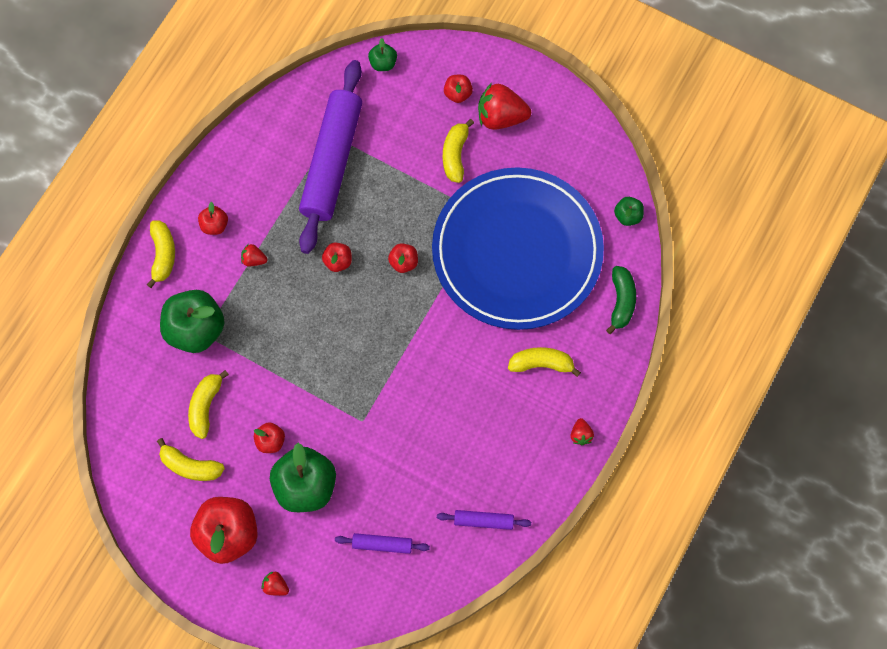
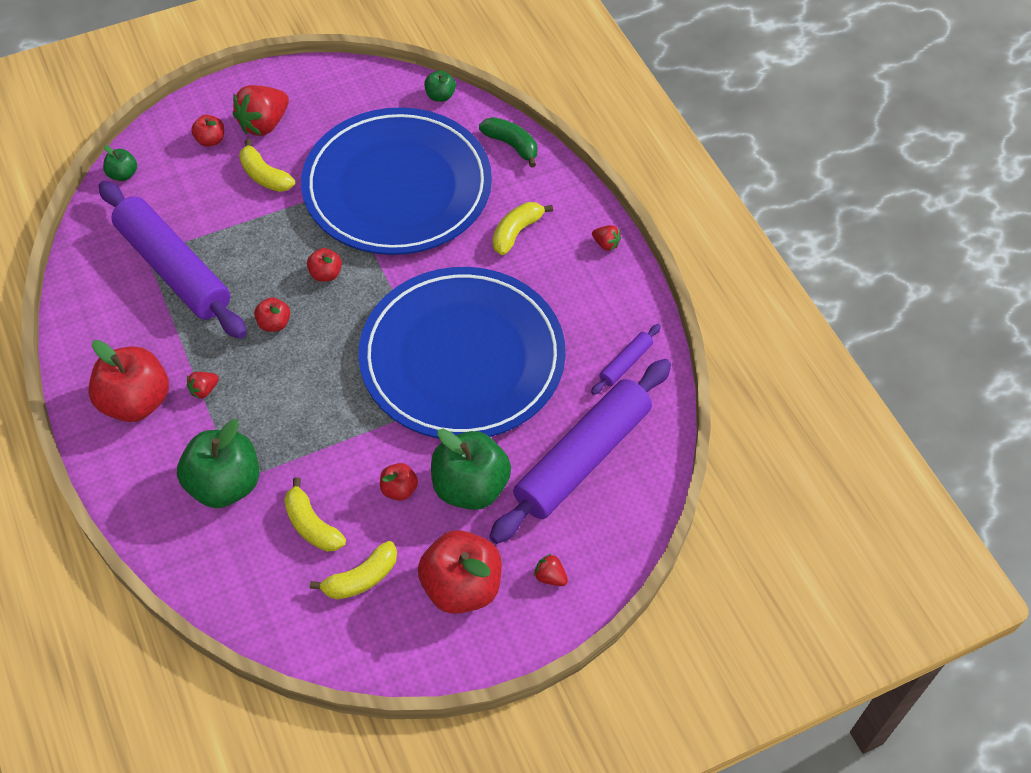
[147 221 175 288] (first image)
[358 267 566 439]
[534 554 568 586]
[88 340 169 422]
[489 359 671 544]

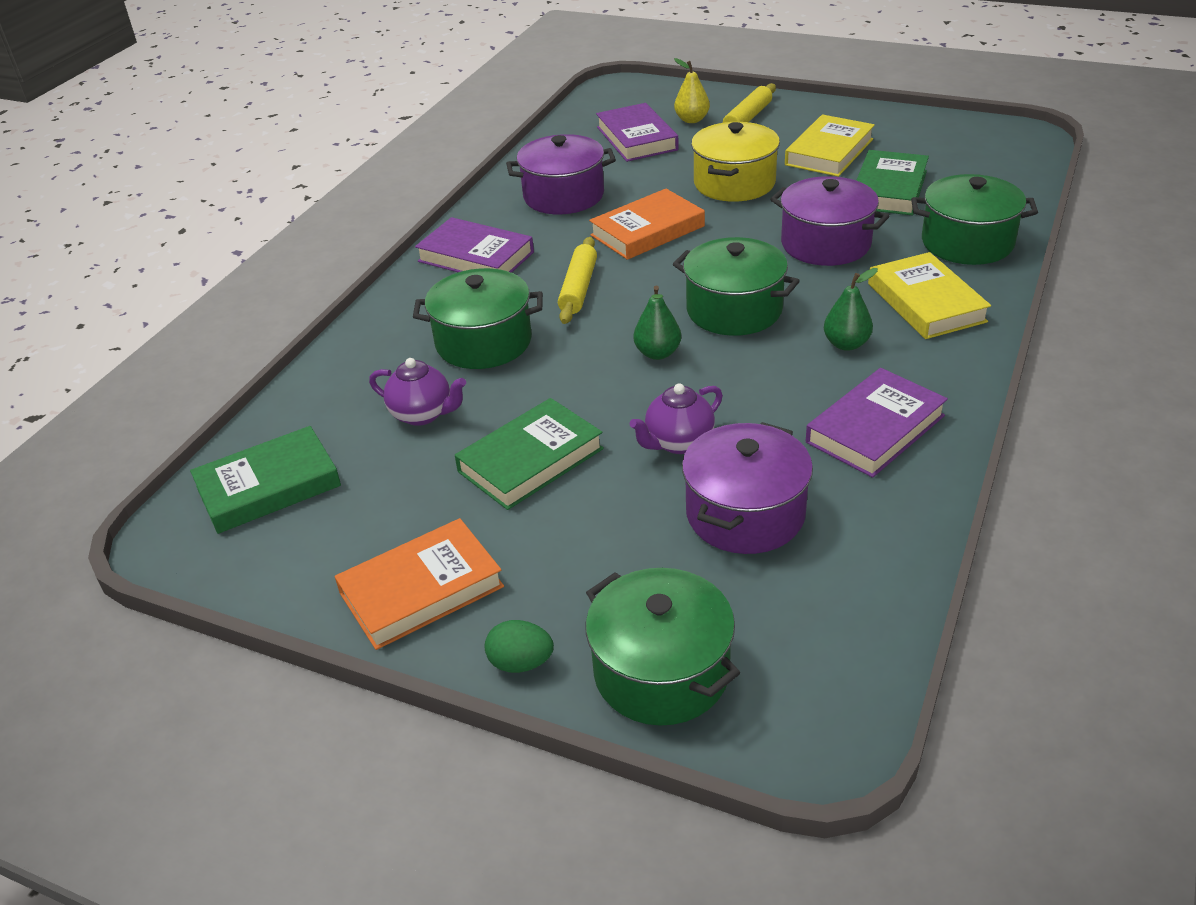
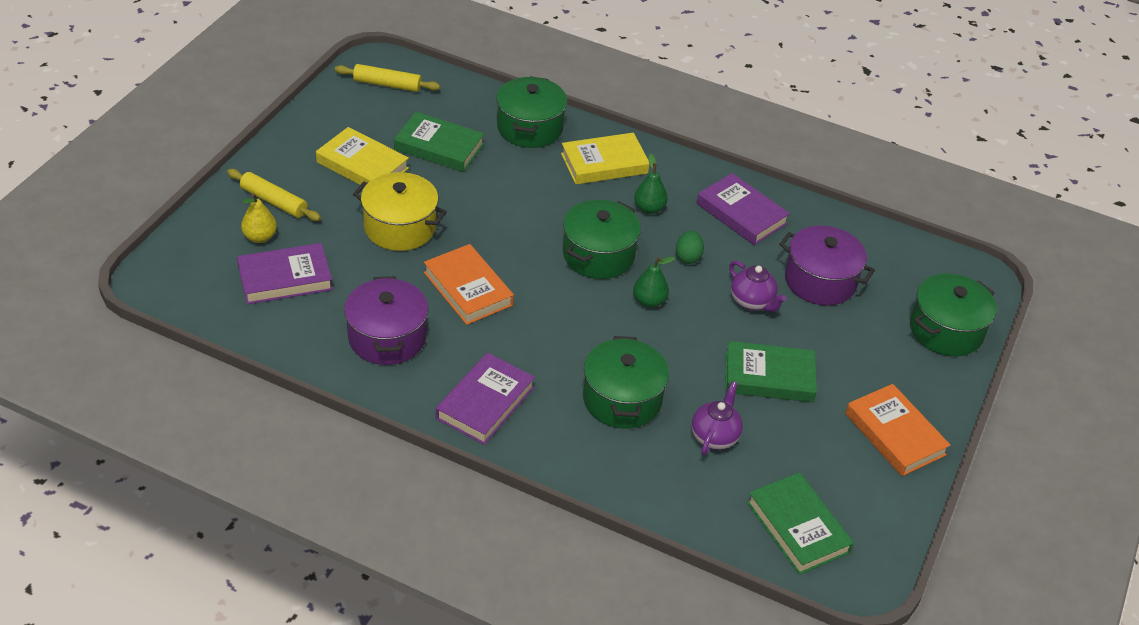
[770 176 889 266] (first image)
[676 231 704 264]
[335 64 440 92]
[725 341 817 402]

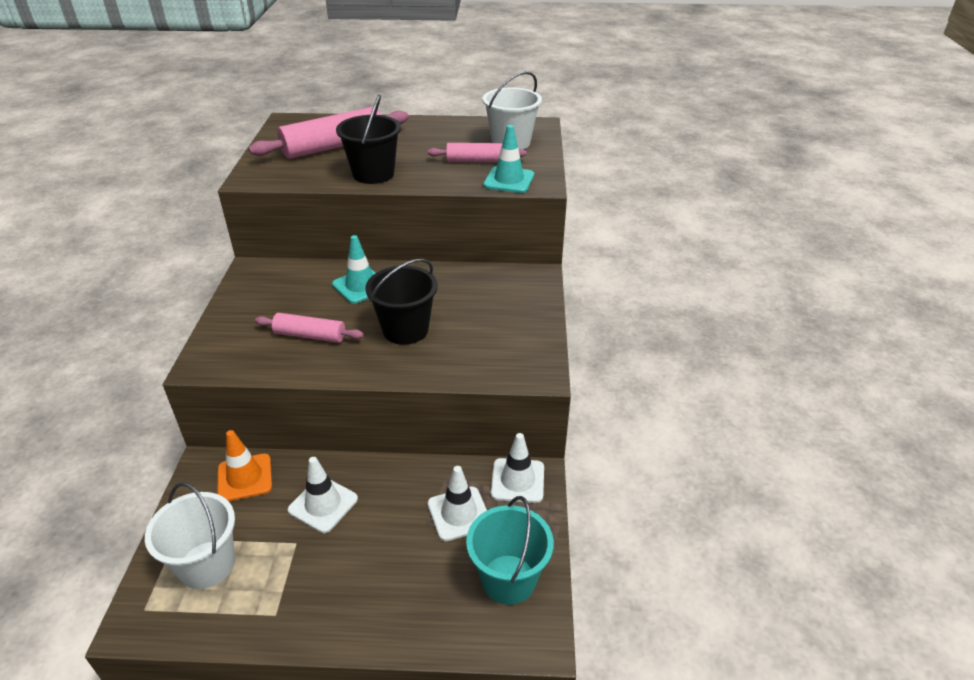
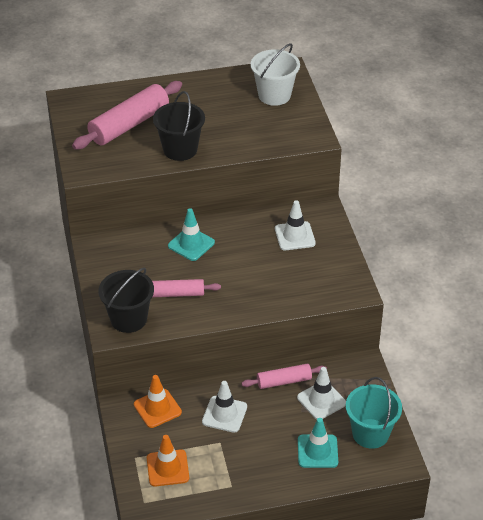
[98 268 154 333]
[241 364 327 389]
[298 418 338 468]
[275 200 316 250]
[147 435 189 487]

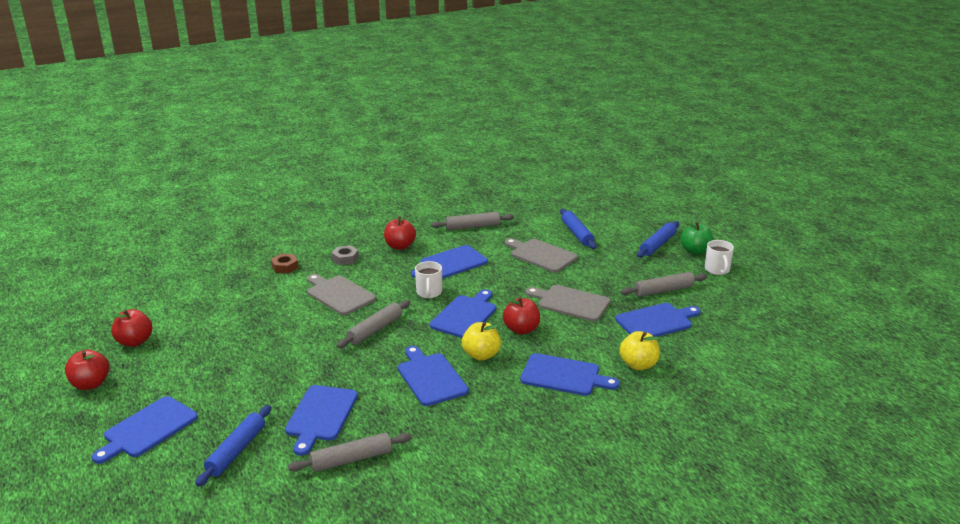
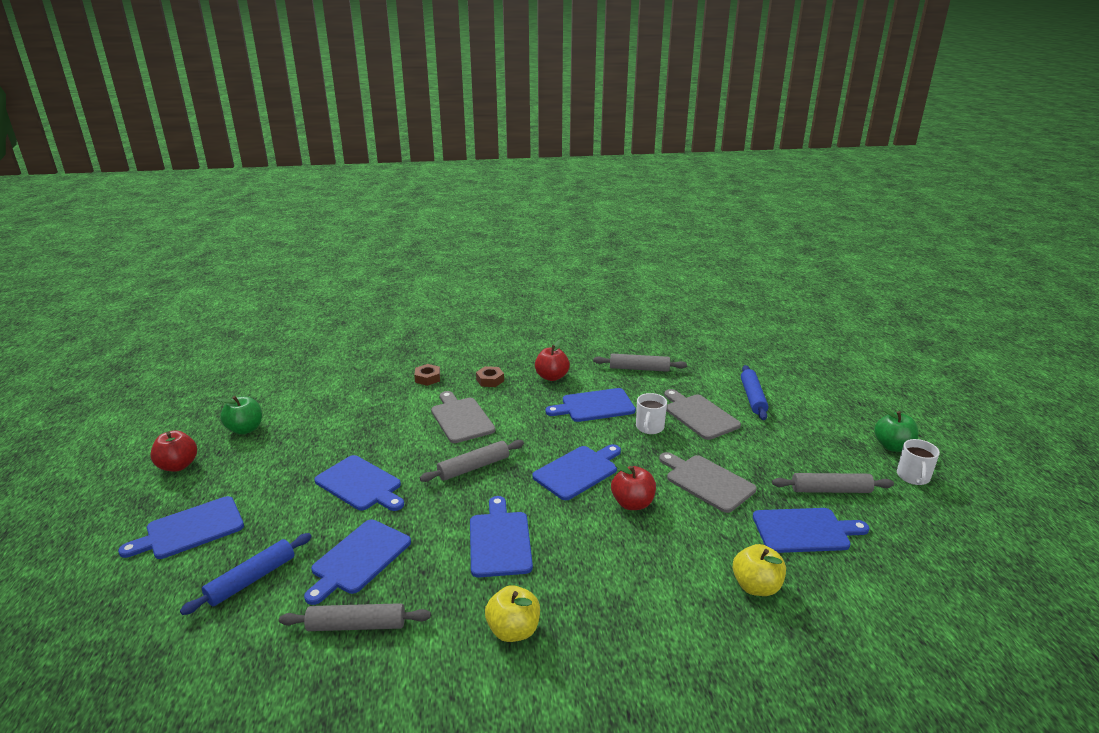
[637 221 679 258] (first image)
[636 393 667 434]
[485 585 540 642]
[315 455 404 511]
[217 396 262 435]
[476 366 504 387]

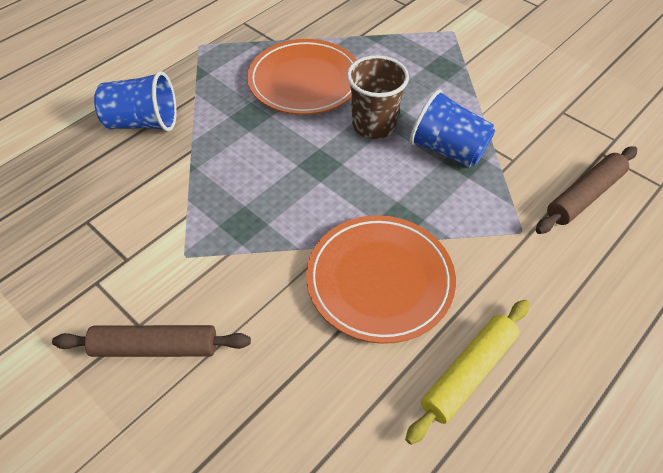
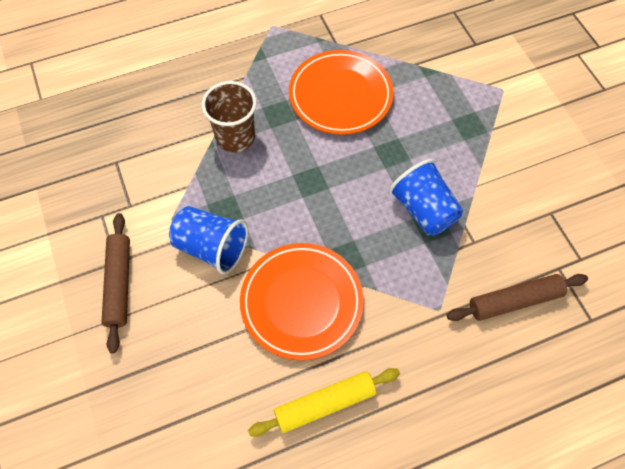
[169 206 248 274]
[202 81 257 153]
[101 213 130 353]

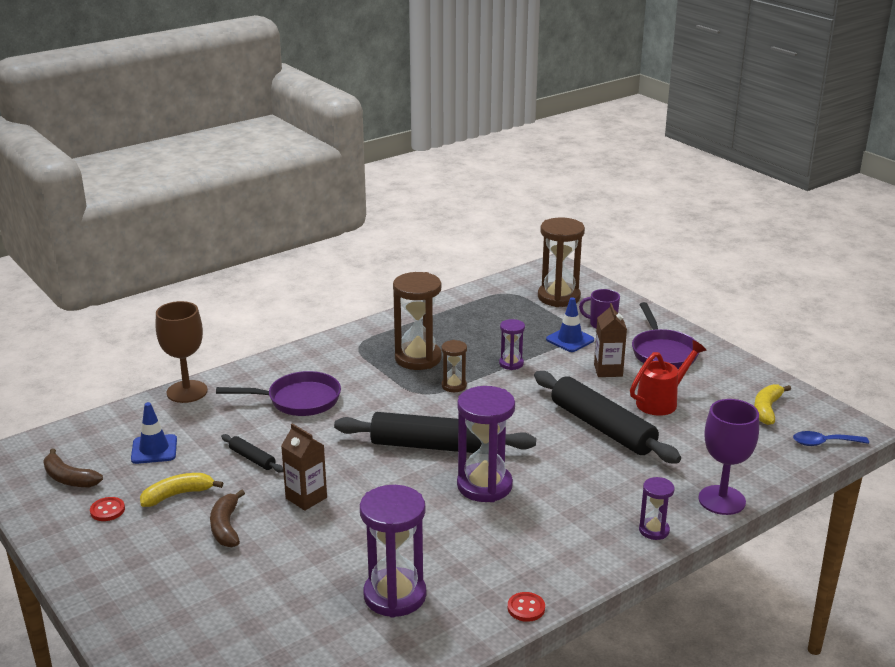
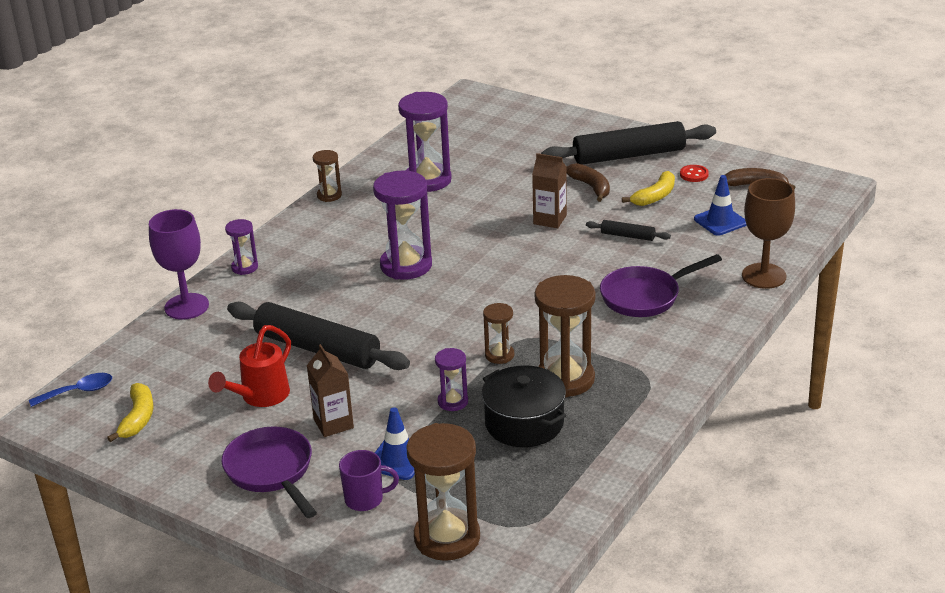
[482 365 566 447]
[541 121 716 165]
[313 150 342 202]

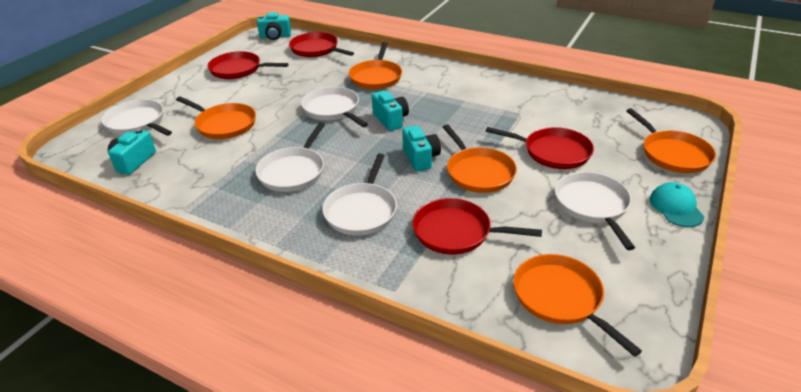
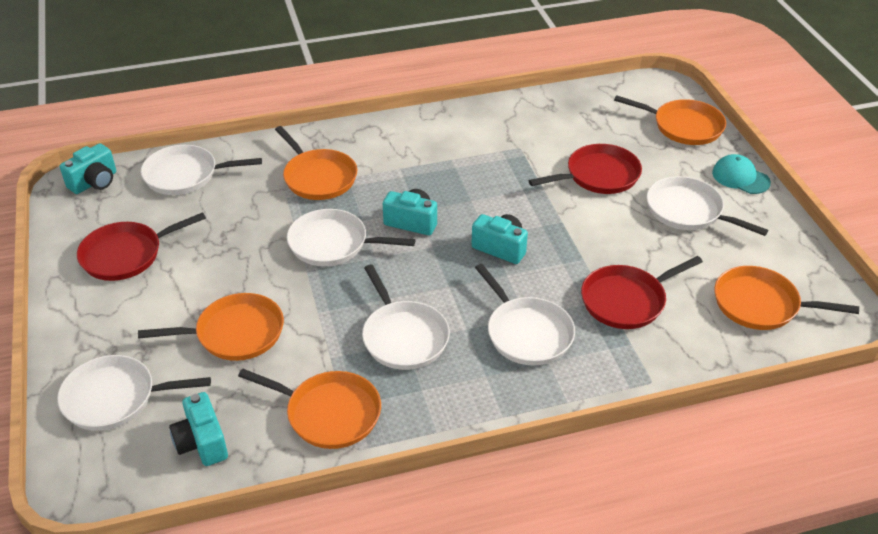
[238 369 381 449]
[141 145 262 195]

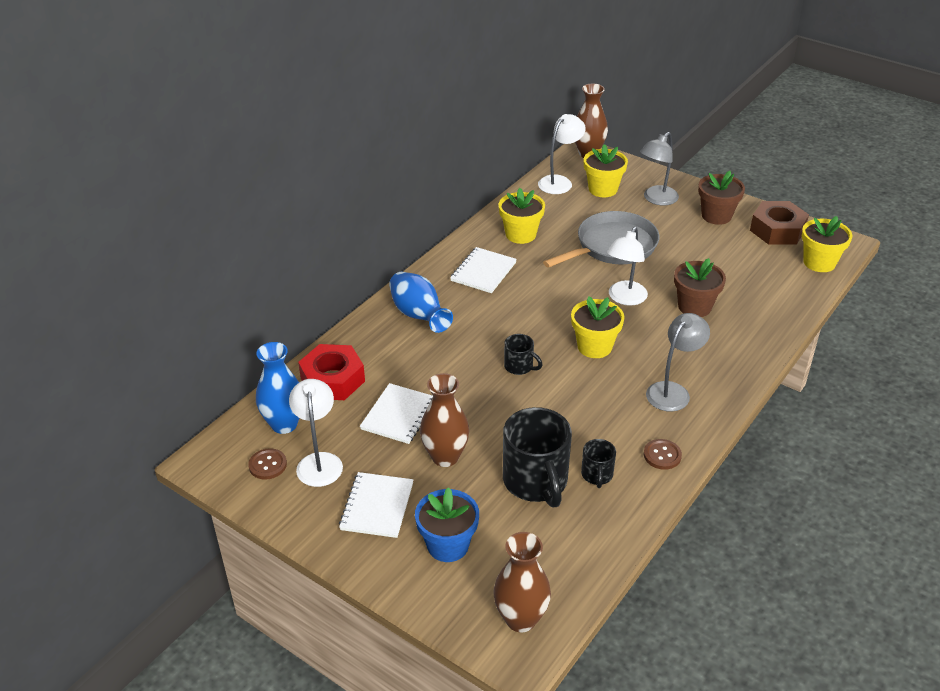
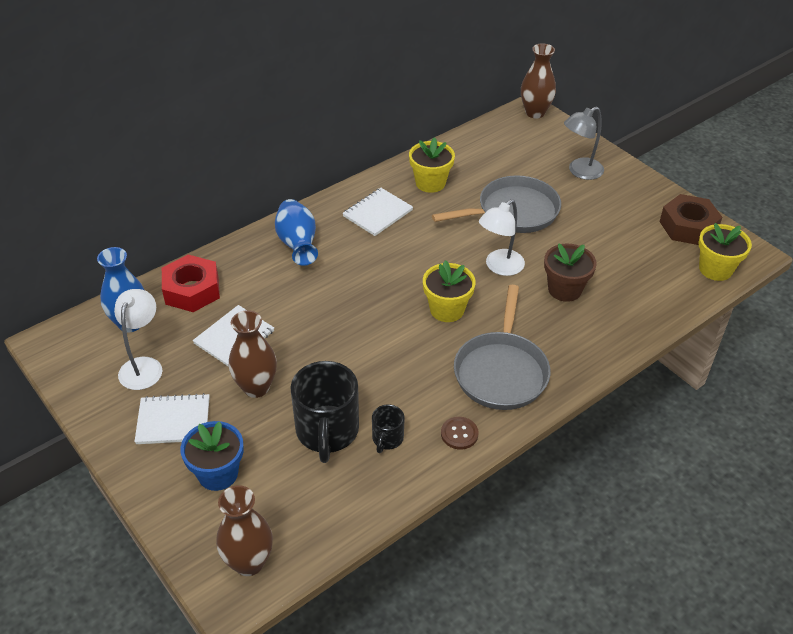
[248 448 287 480] (first image)
[504 334 542 375] (first image)
[538 114 586 194] (first image)
[584 144 628 197] (first image)
[698 171 745 225] (first image)
[454 285 551 410]
[134 393 209 444]

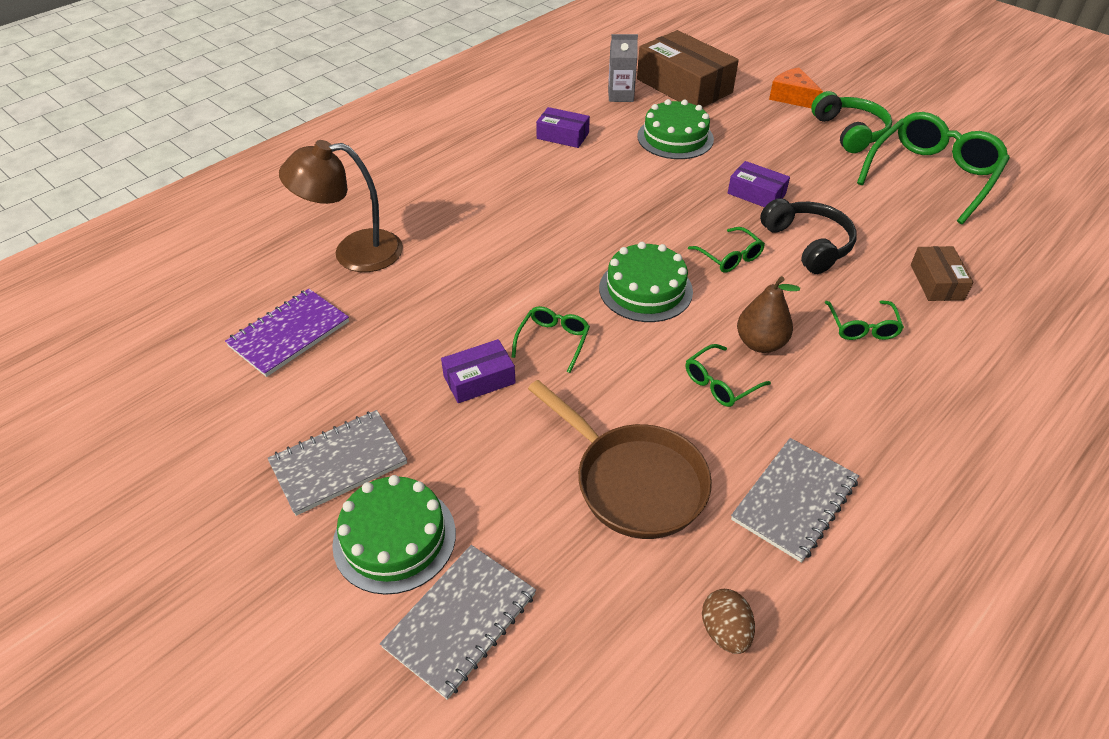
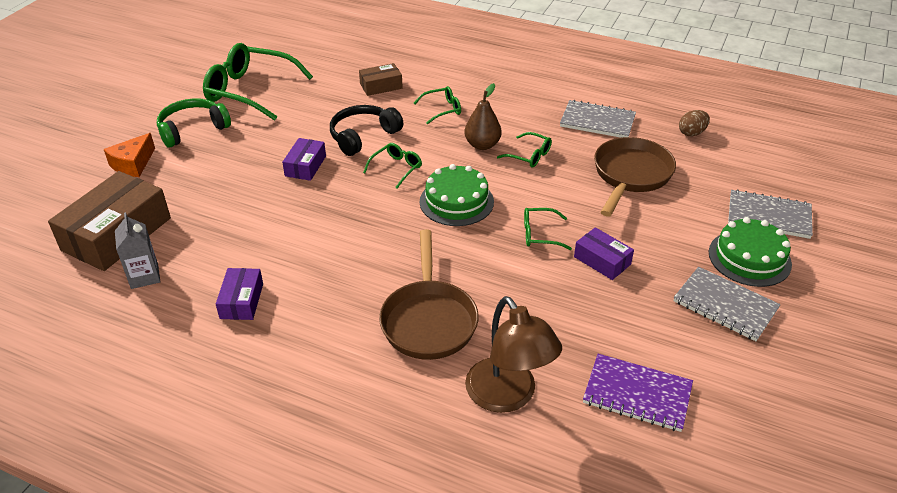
[637 99 714 159] (first image)
[379 229 479 360]

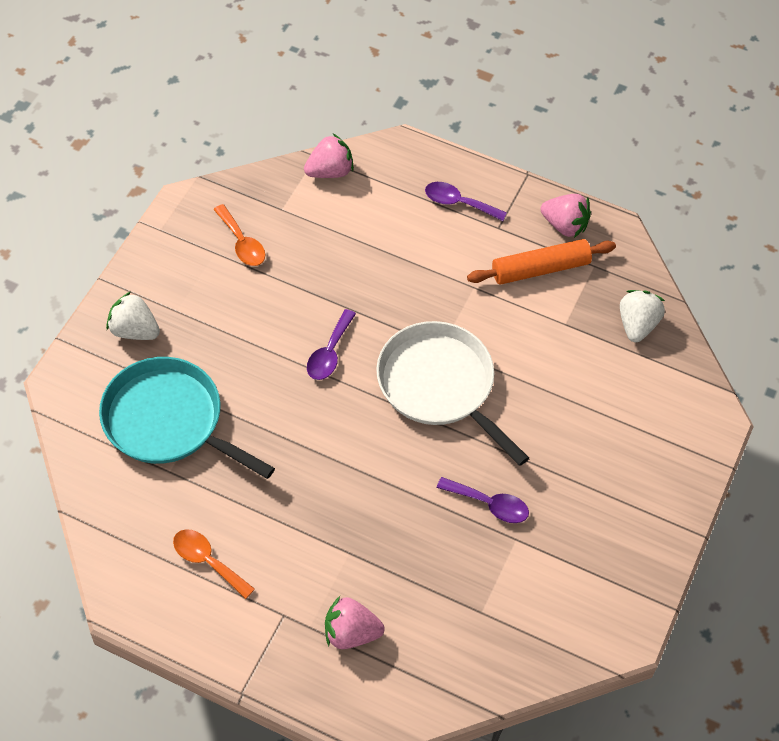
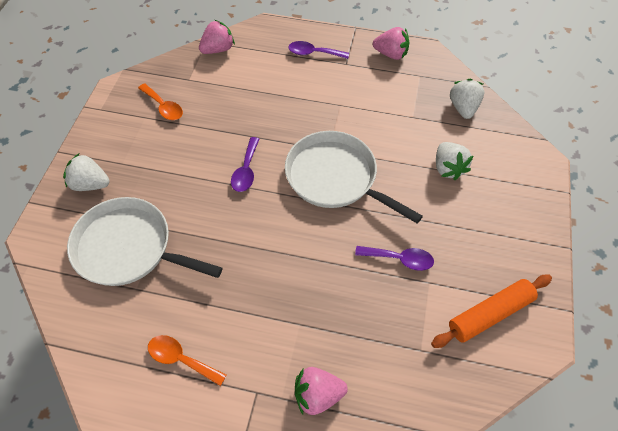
[436 142 473 180]
[431 275 552 348]
[67 197 223 286]

